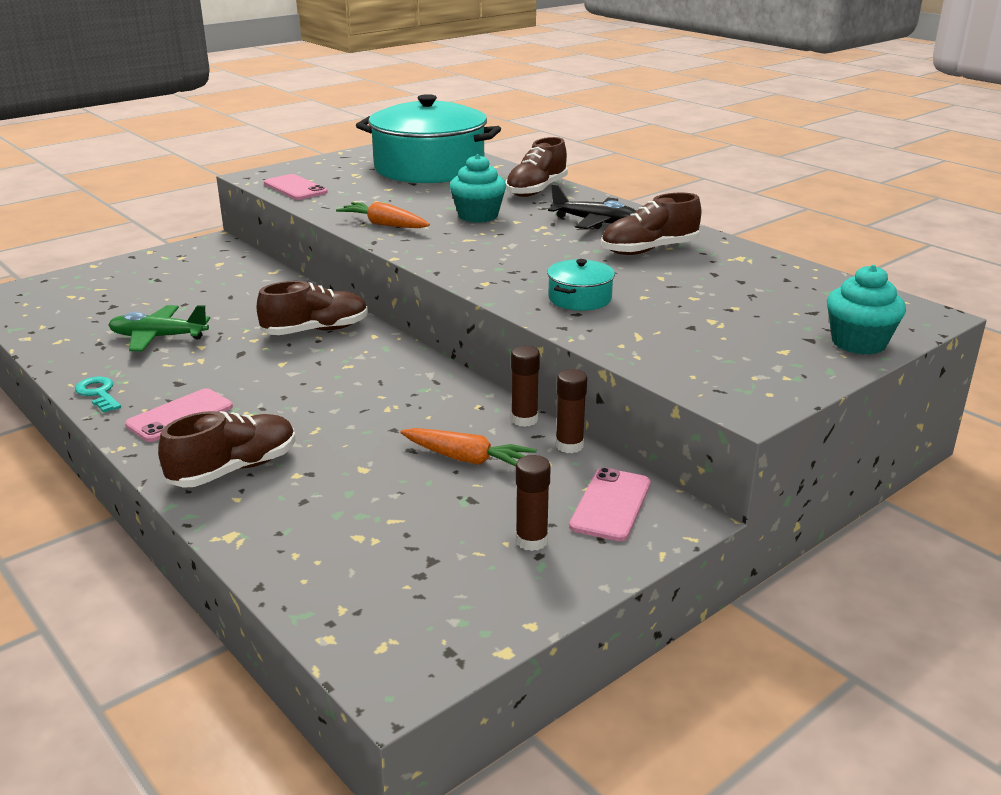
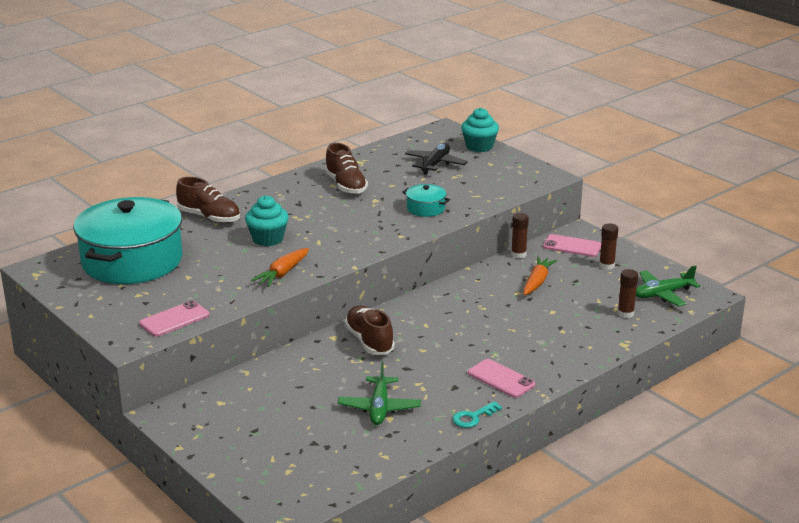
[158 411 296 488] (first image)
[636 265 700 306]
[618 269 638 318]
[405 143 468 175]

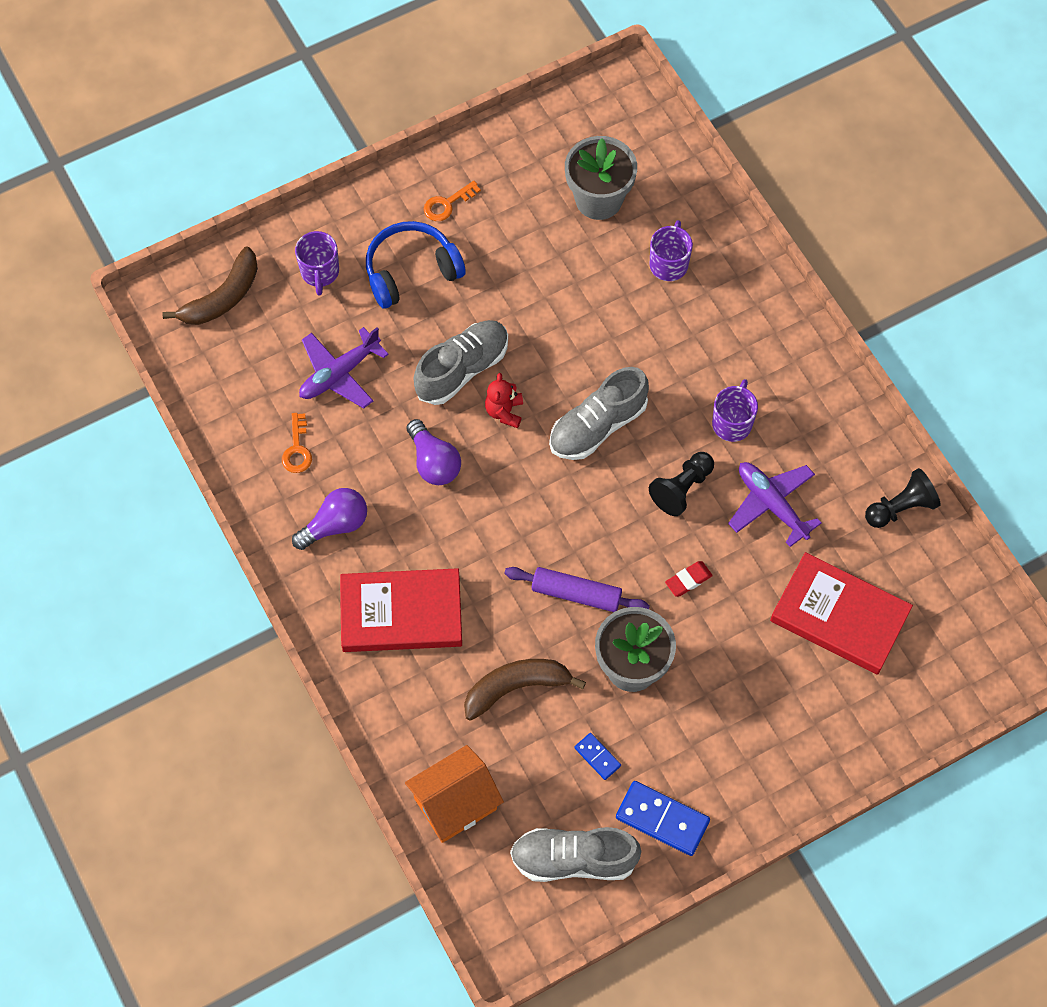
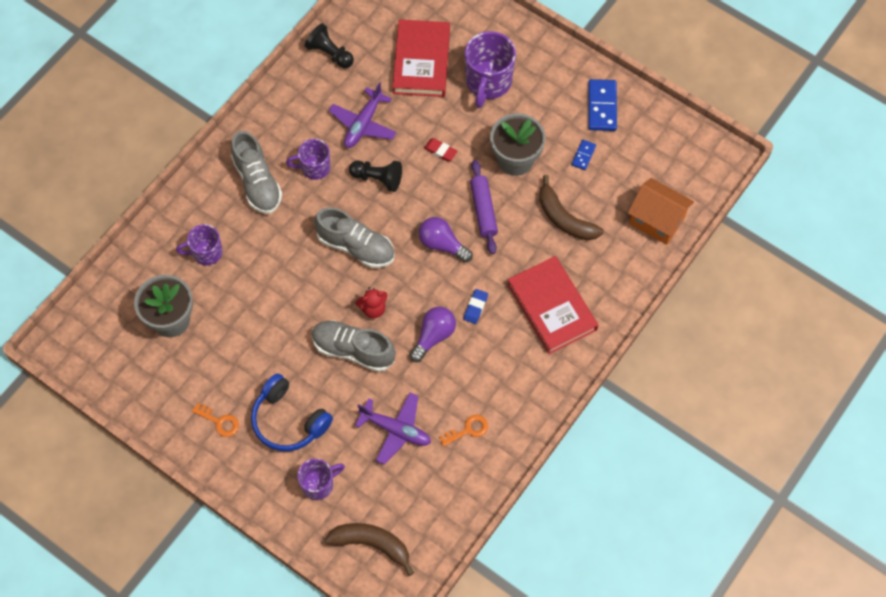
[463 289 488 324]
[465 31 516 108]
[419 217 473 262]
[231 131 282 214]

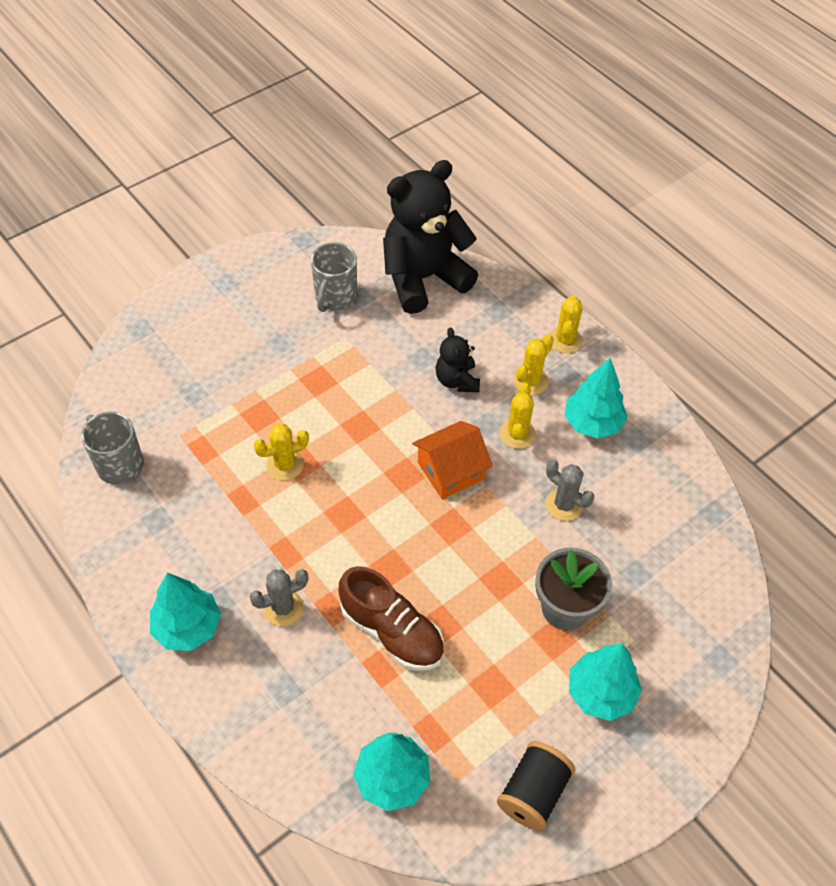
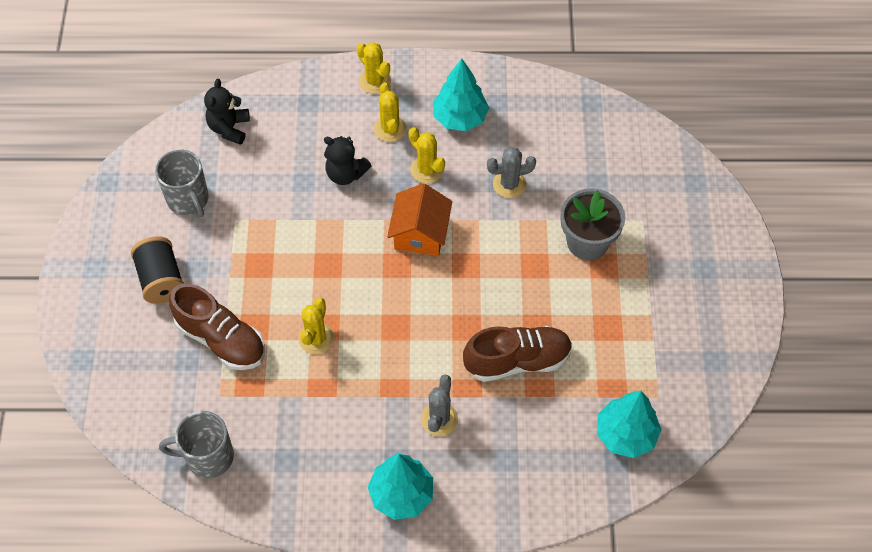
[569 643 642 721] (first image)
[169 284 265 370]
[131 236 184 304]
[204 79 250 145]

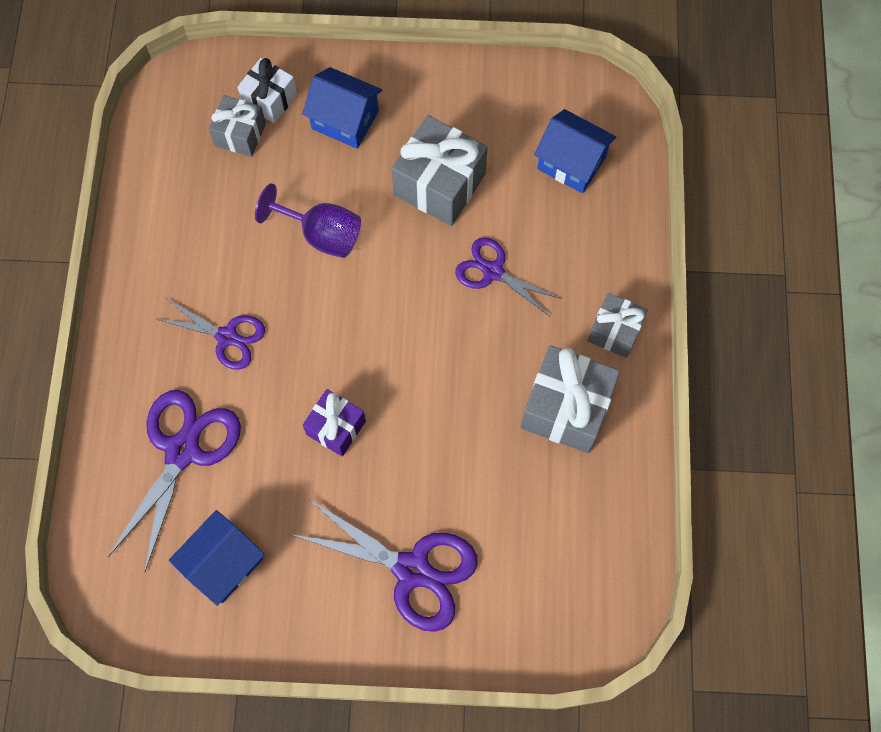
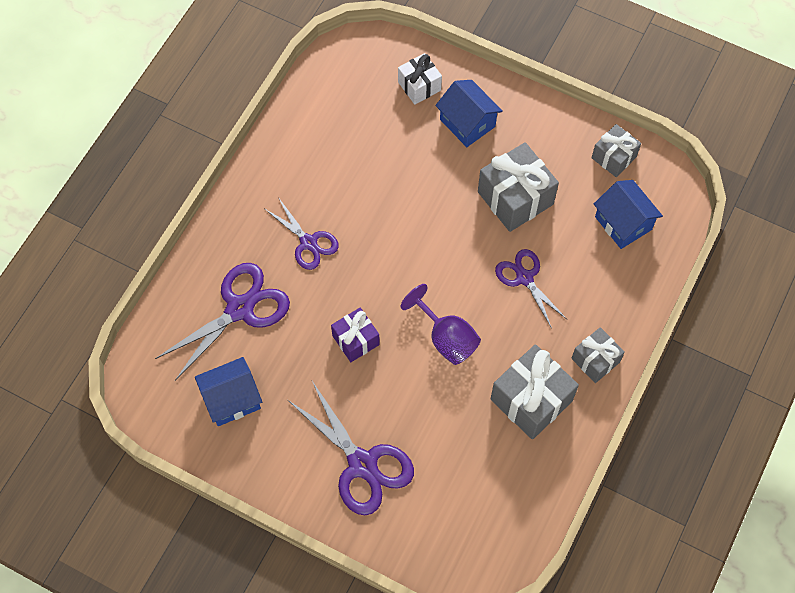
[591 124 641 177]
[401 284 481 365]

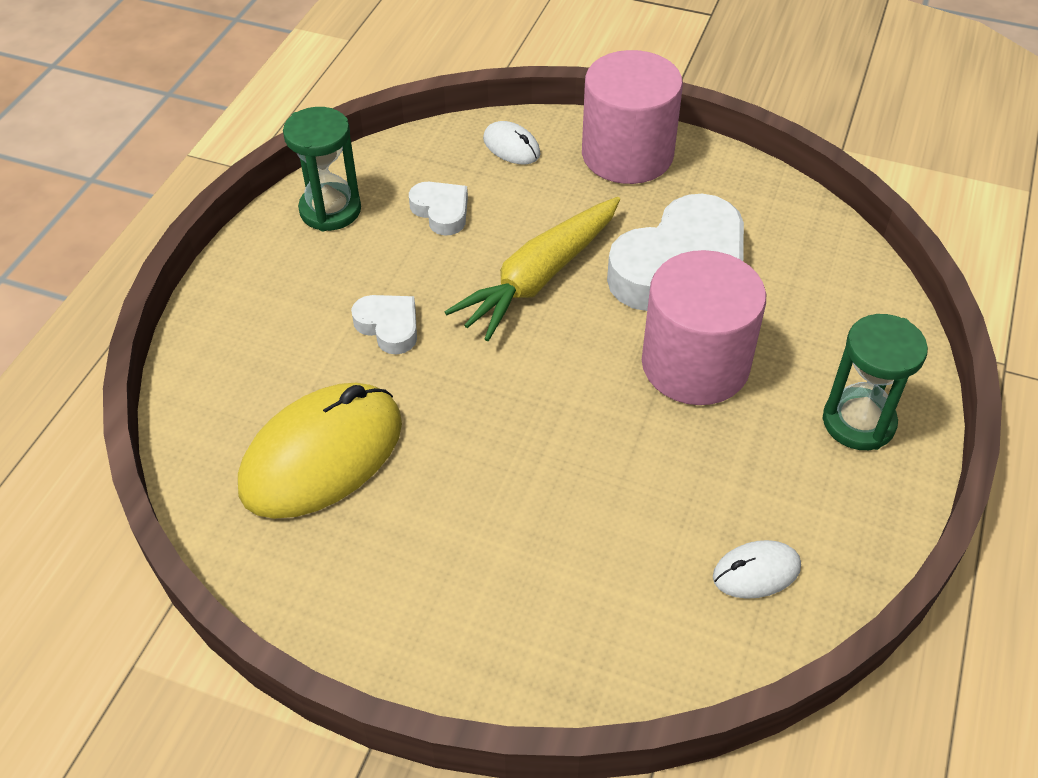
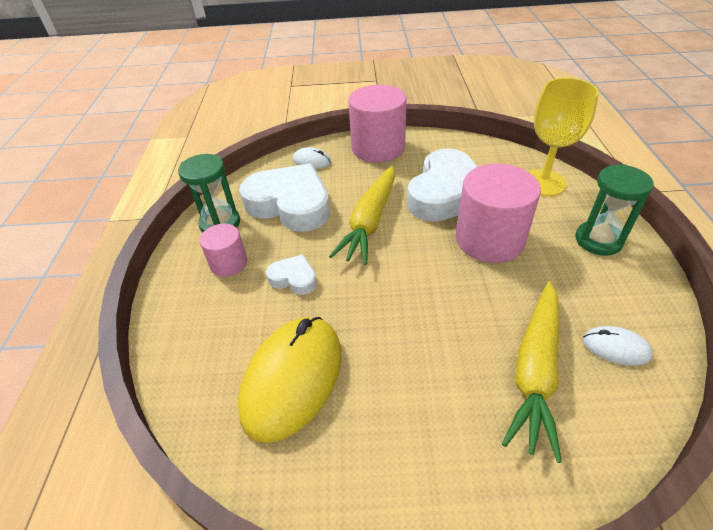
[200 224 247 277]
[502 281 562 463]
[528 78 599 196]
[583 326 653 366]
[239 163 330 232]

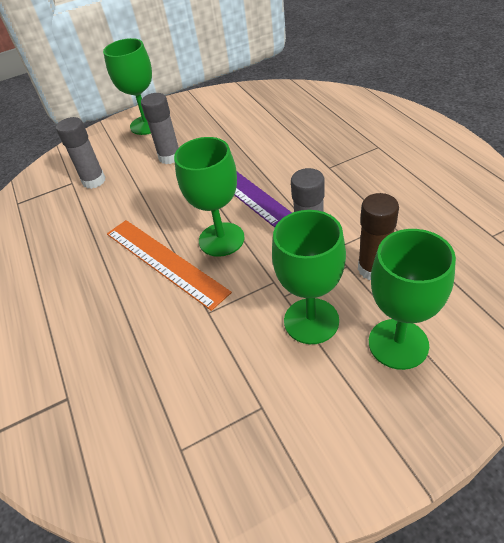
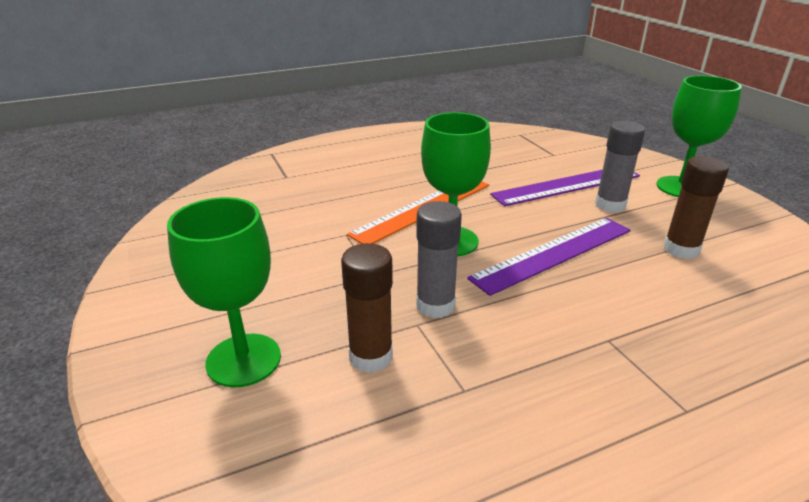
[56 117 106 189] (first image)
[272 210 346 344] (first image)
[490 170 640 206]
[663 156 729 259]

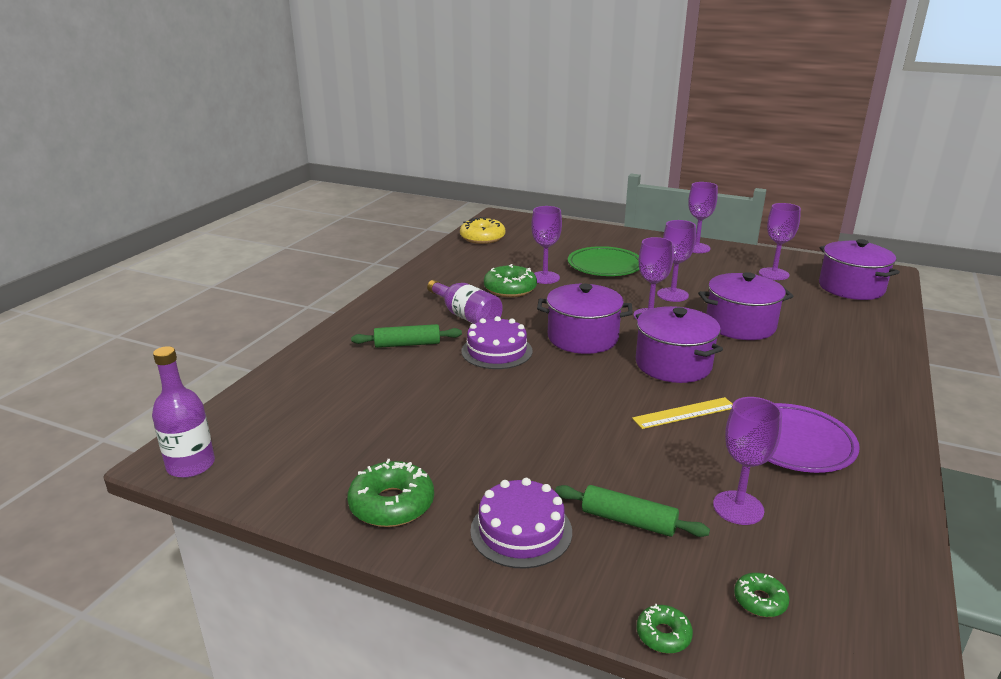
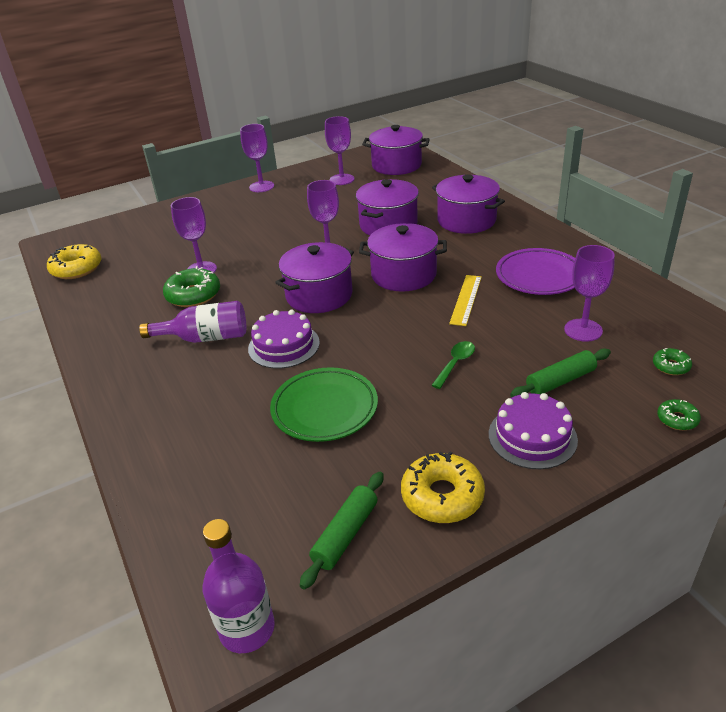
[657 220 696 302] (first image)
[431 341 475 389]
[432 175 505 234]
[300 472 384 589]
[270 367 378 442]
[401 451 485 523]

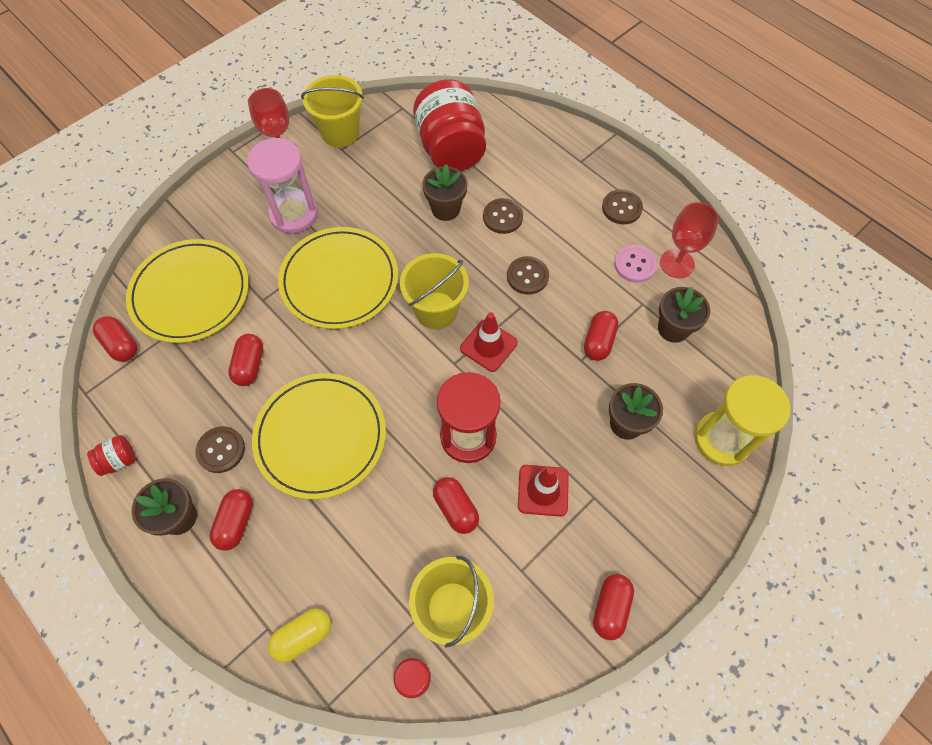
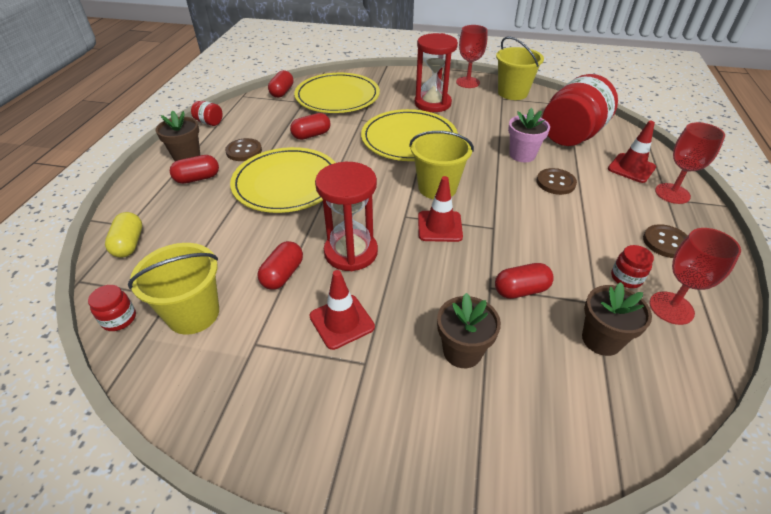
[507 256 549 295] (first image)
[593 574 634 640] (first image)
[695 375 791 466] (first image)
[608 121 656 183]
[655 122 725 204]
[611 245 654 288]
[415 33 458 112]
[508 108 550 162]
[105 212 142 257]

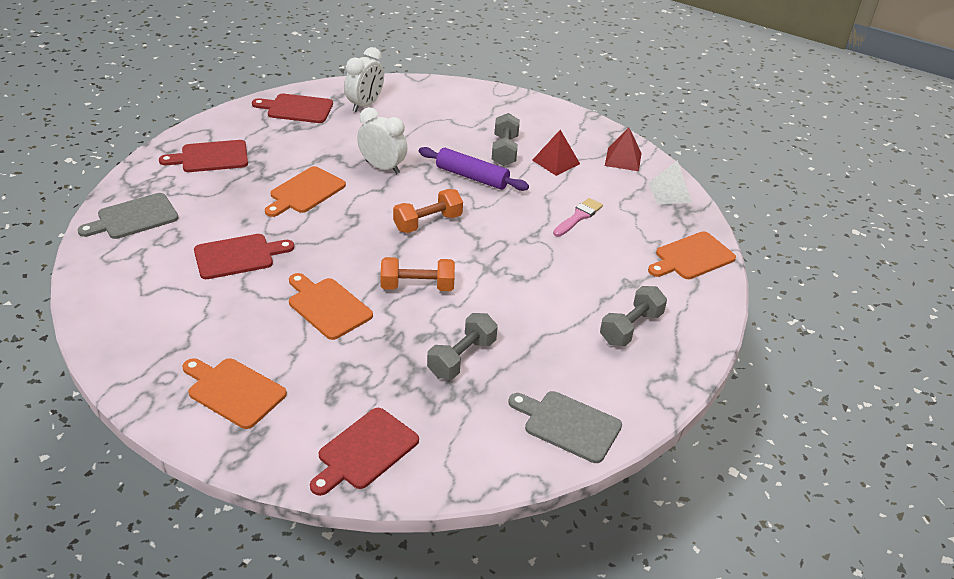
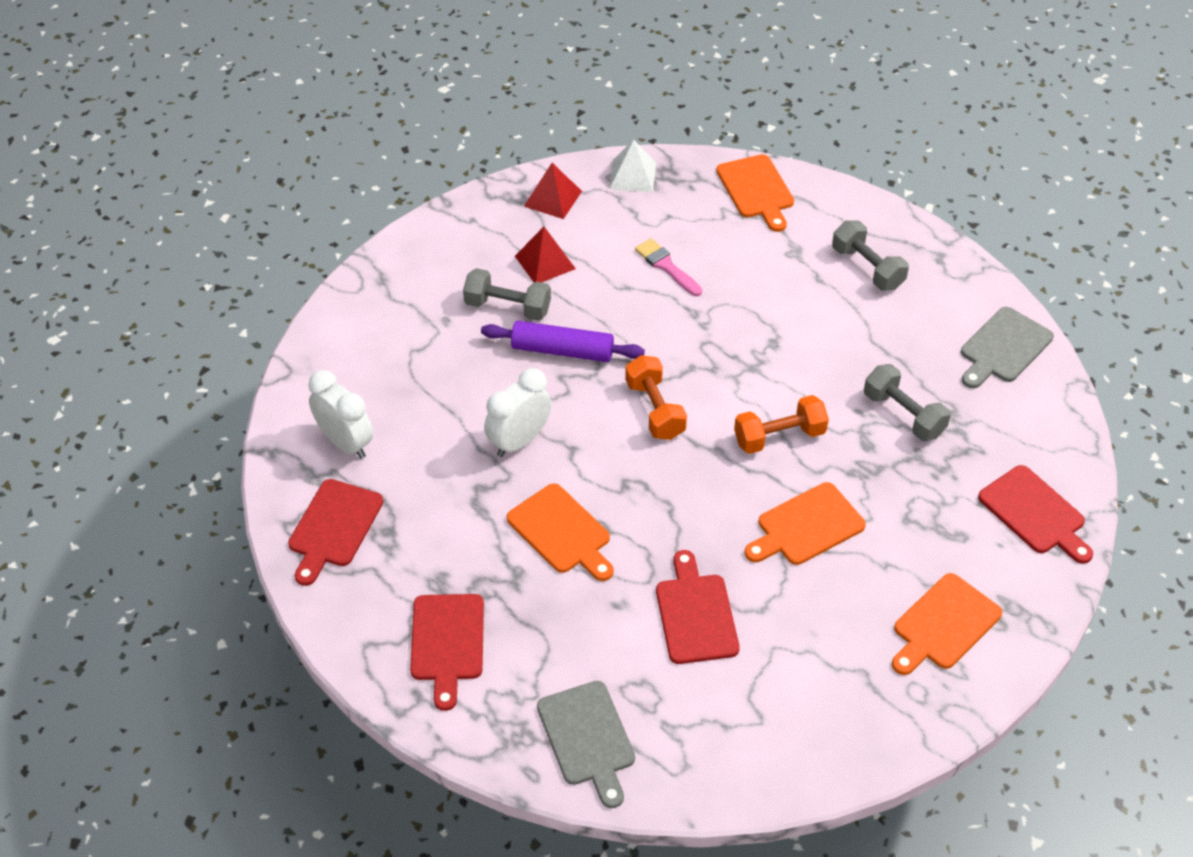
[734 395 829 454]
[481 321 645 362]

